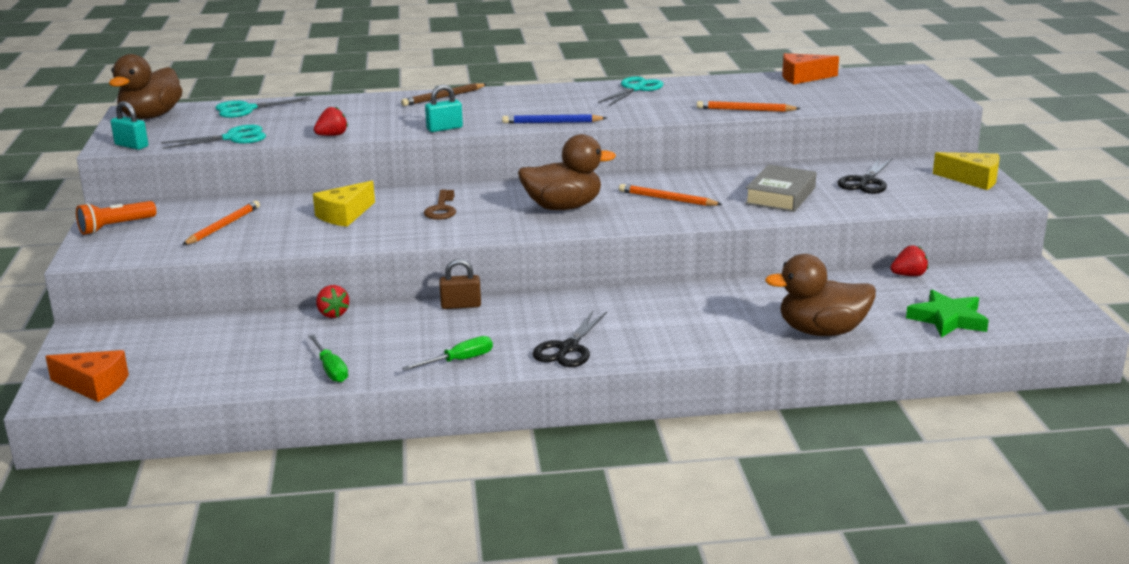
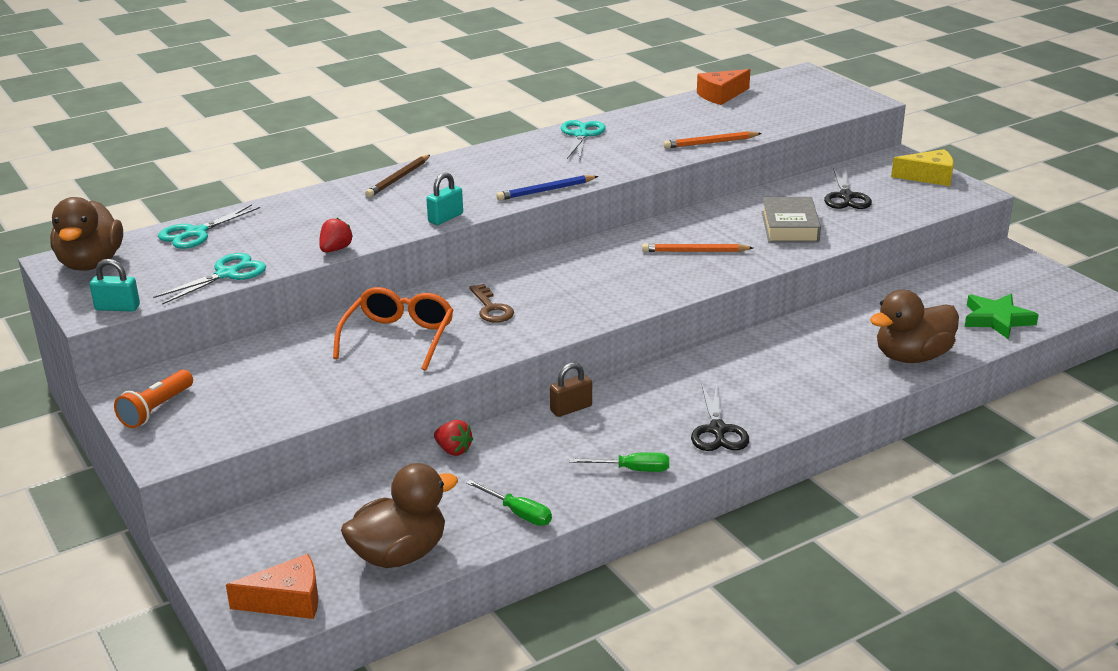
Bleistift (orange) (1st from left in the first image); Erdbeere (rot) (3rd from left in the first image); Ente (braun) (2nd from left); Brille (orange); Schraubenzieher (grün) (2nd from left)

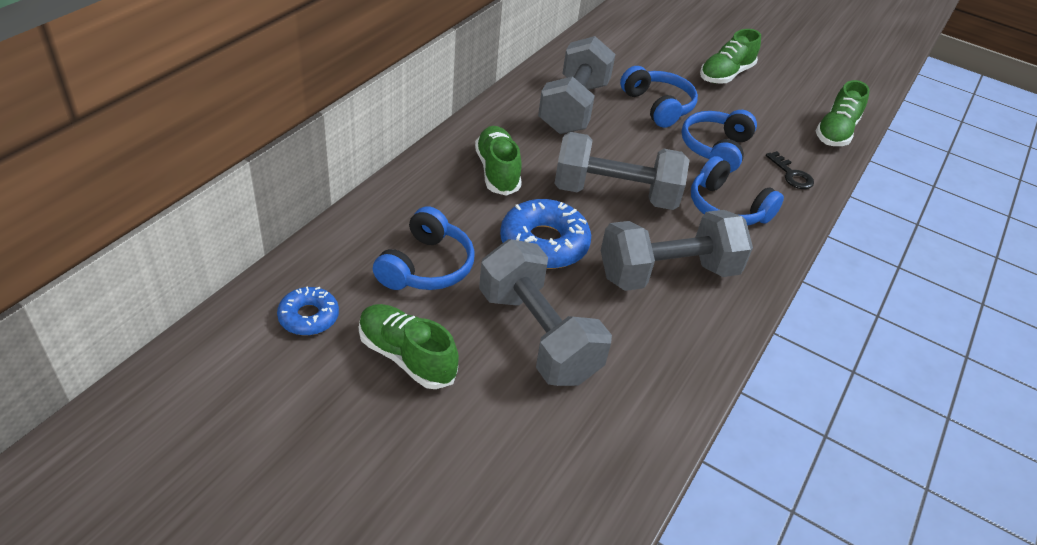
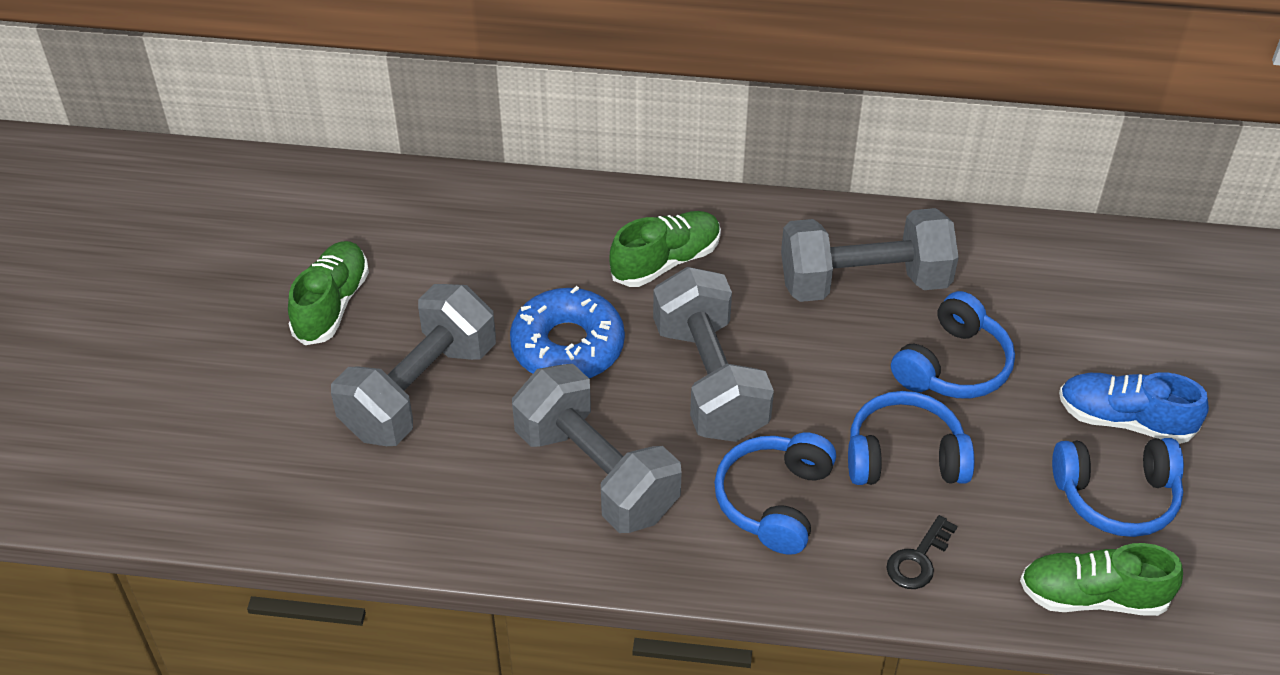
Donut (blau) (1st from left in the first image); Kopfhörer (blau) (4th from left); Schuh (blau)

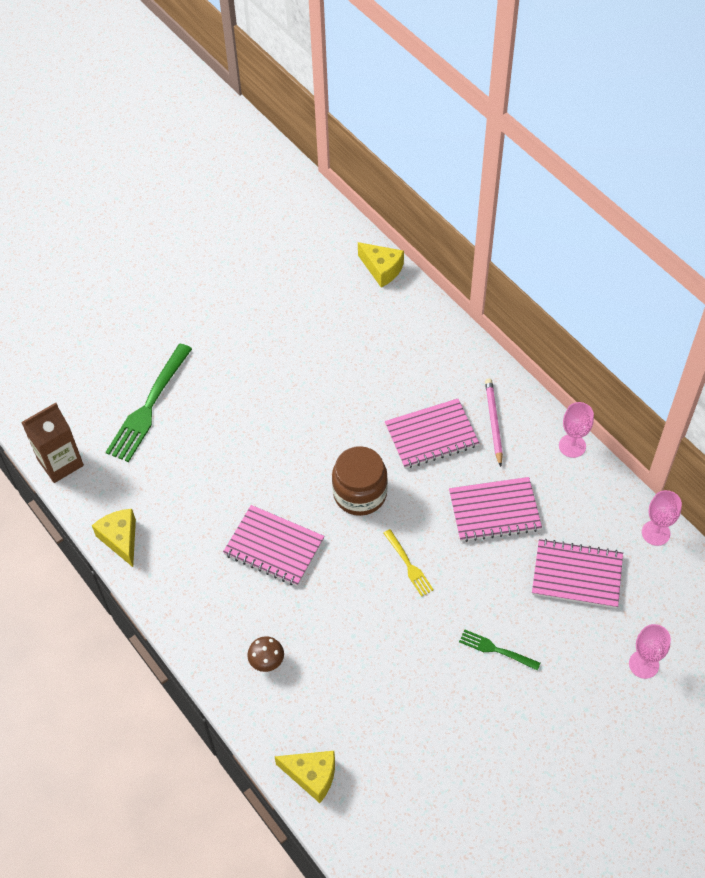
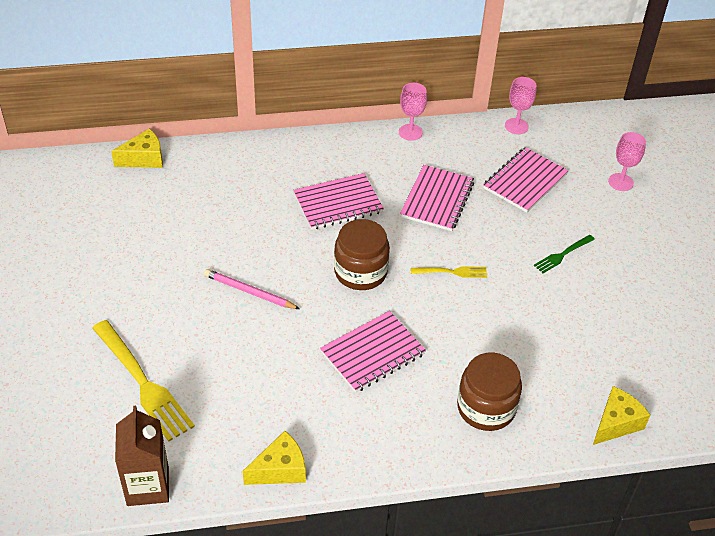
Bleistift (rosa); Einmachglas (braun) (2nd from left); Gabel (gelb) (1st from left); Käse (gelb) (2nd from left); Notizbuch (rosa) (1st from left)

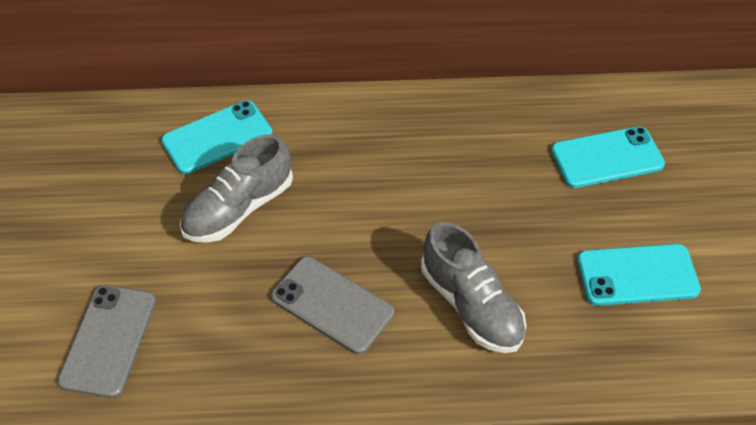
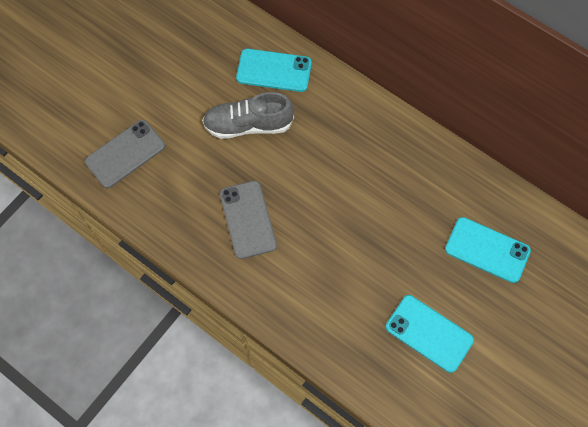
Schuh (grau) (2nd from left in the first image)

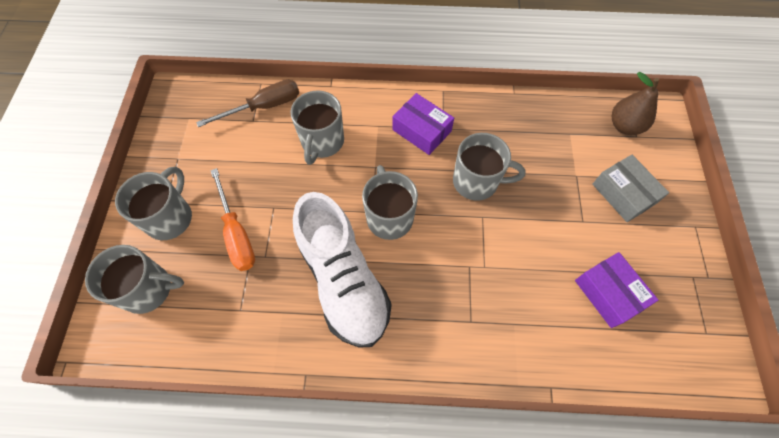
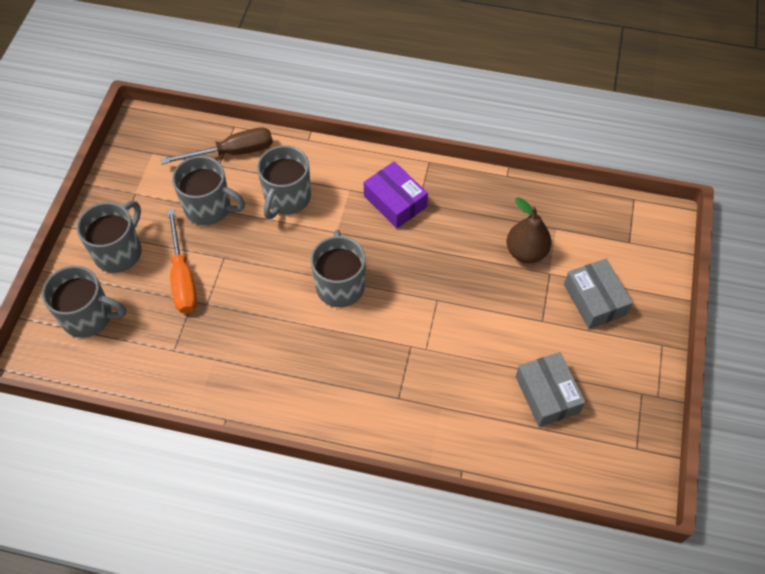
Schuh (weiß); Tasse (grau) (3rd from left); Birne (braun); Schachtel (grau) (1st from left)

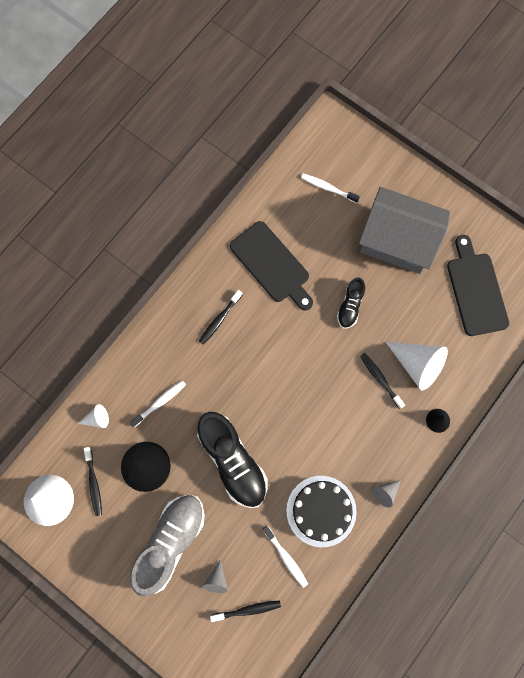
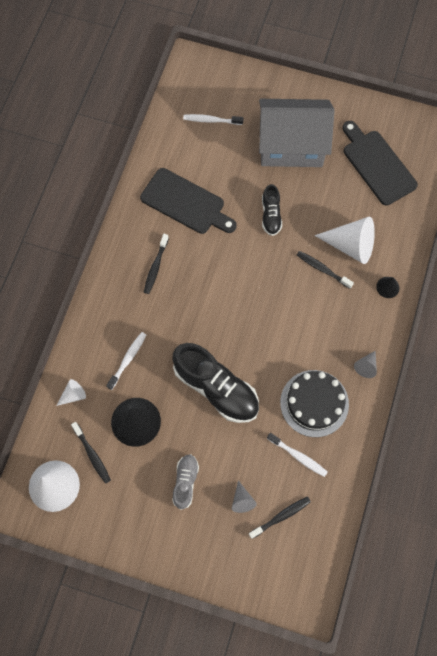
Schuh (grau)

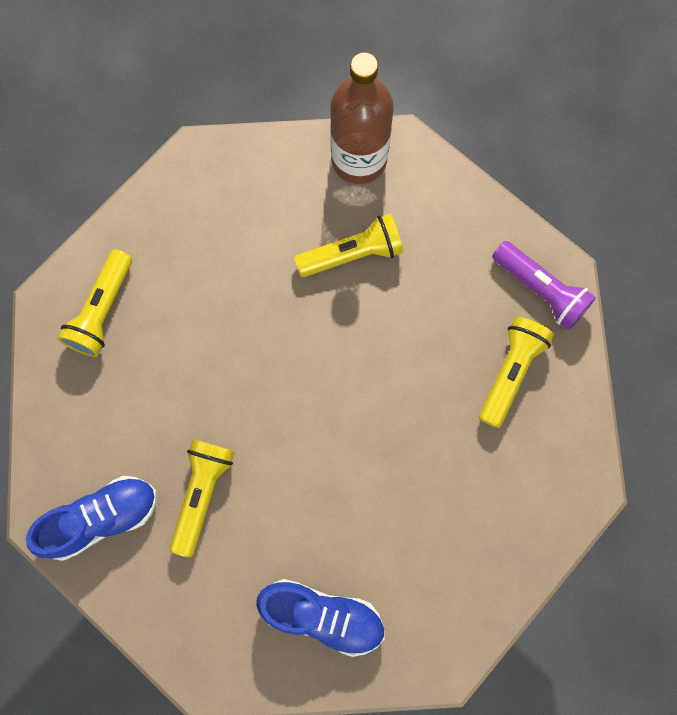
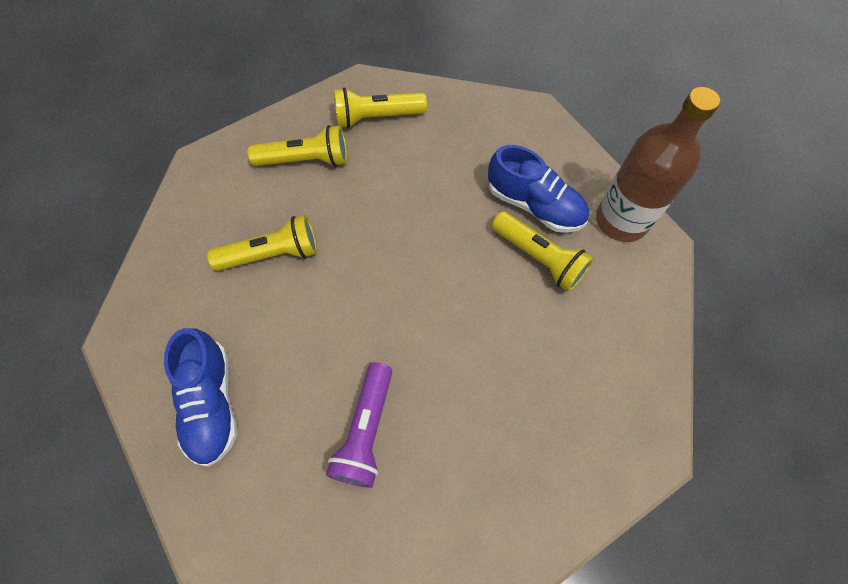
Schuh (blau) (2nd from left); Taschenlampe (gelb) (2nd from left); Taschenlampe (lila)

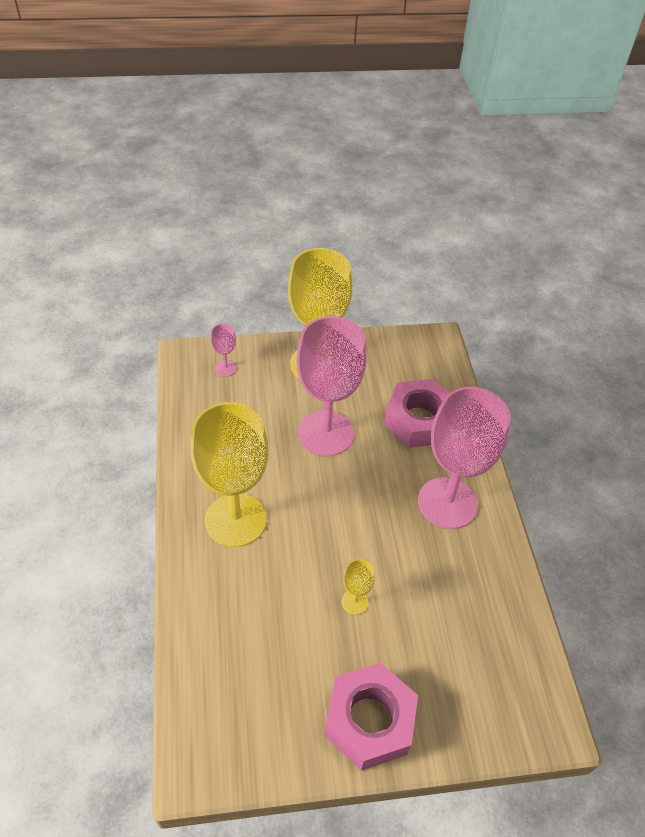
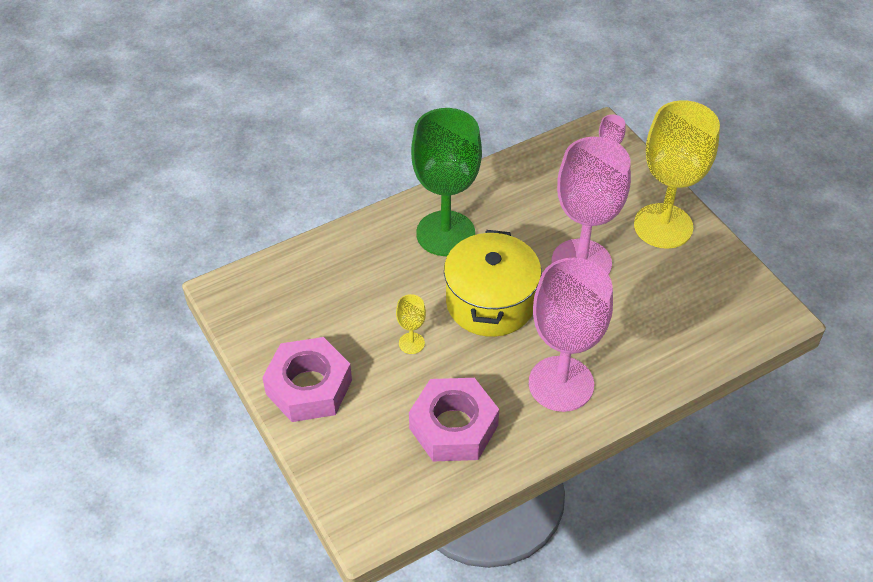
Kochtopf (gelb); Sechskantmutter (rosa) (2nd from left); Kelch (grün)

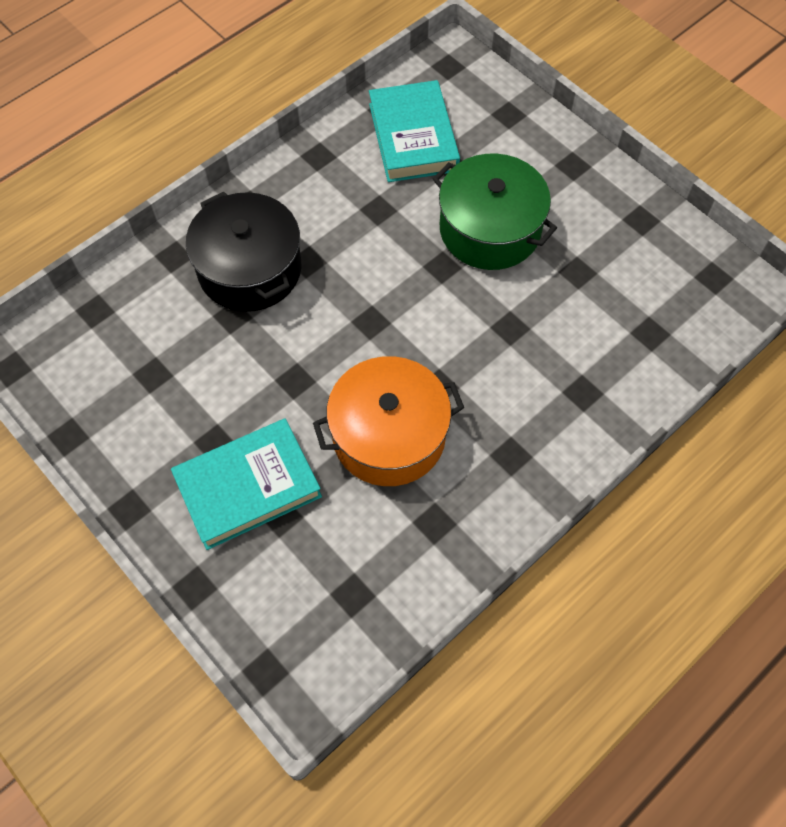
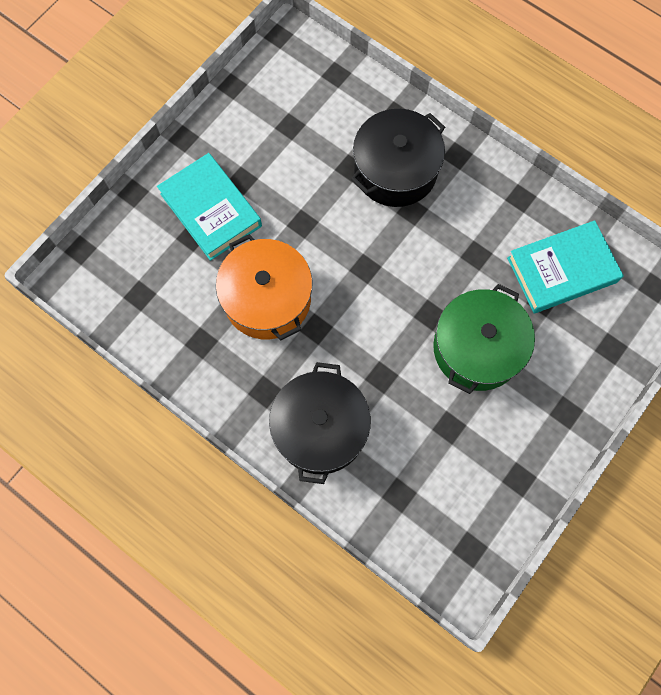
Kochtopf (schwarz) (1st from left)

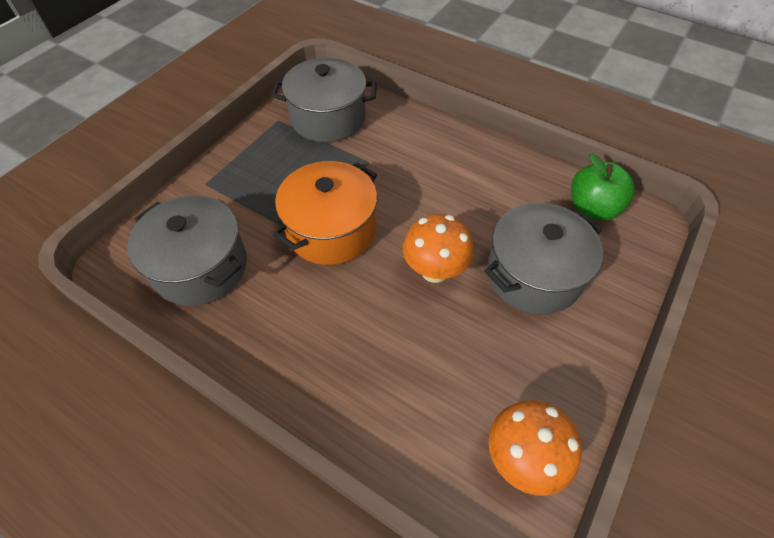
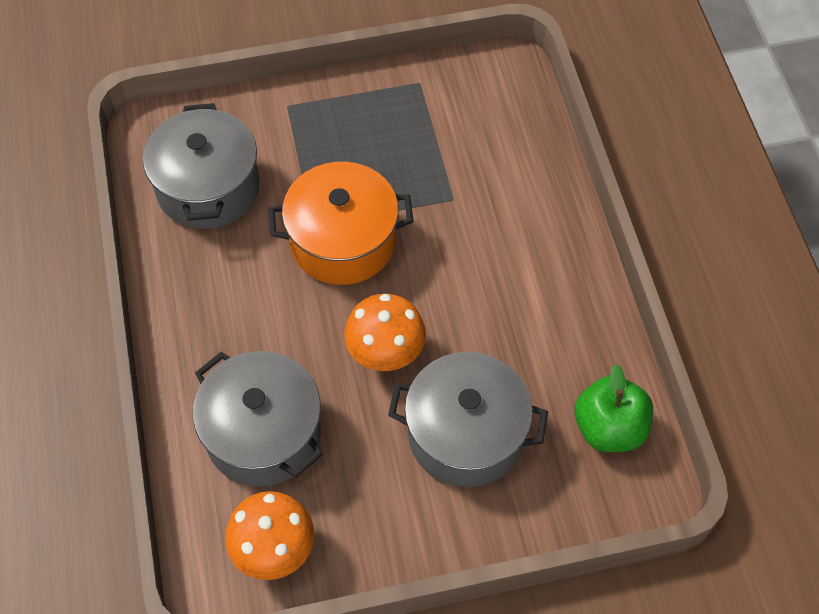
Kochtopf (grau) (2nd from left)

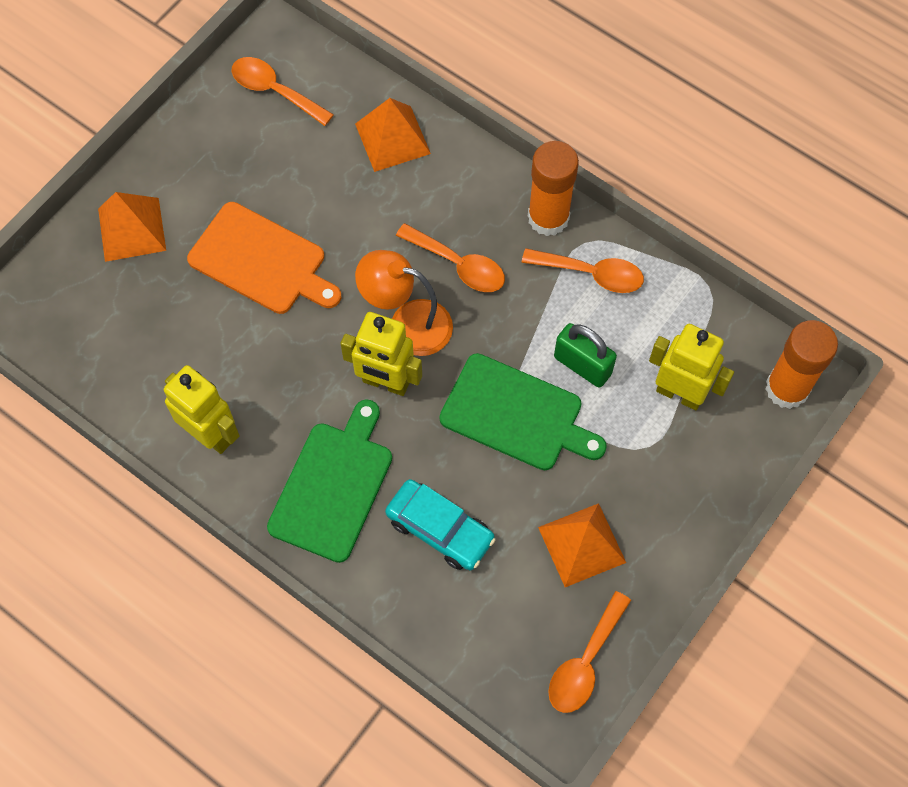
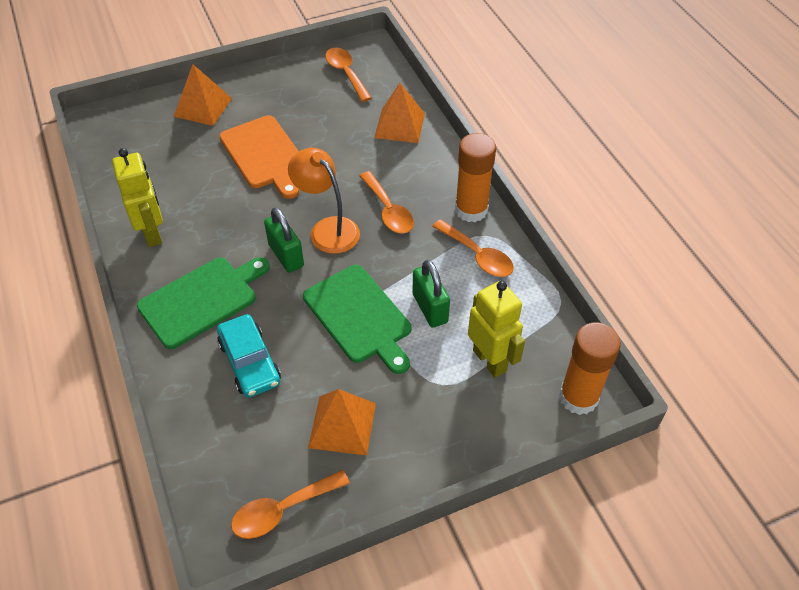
Vorhängeschloss (grün) (1st from left)

